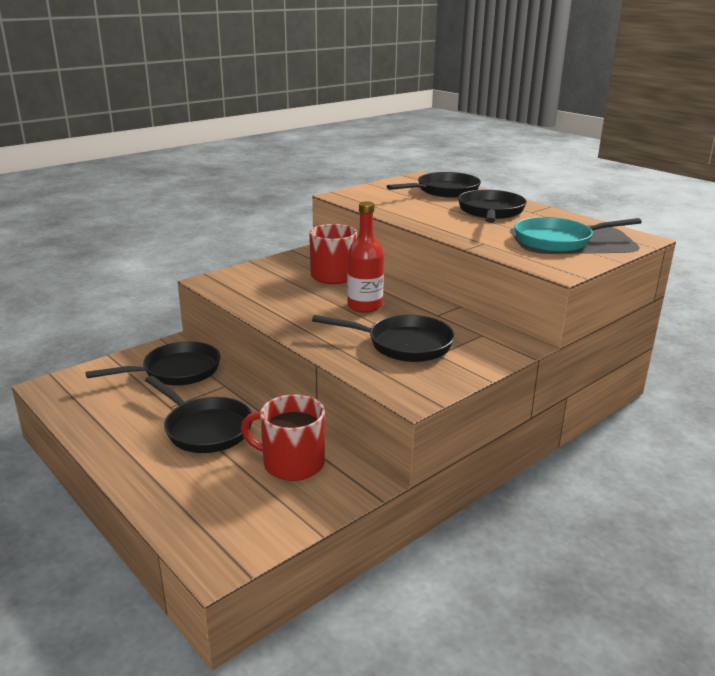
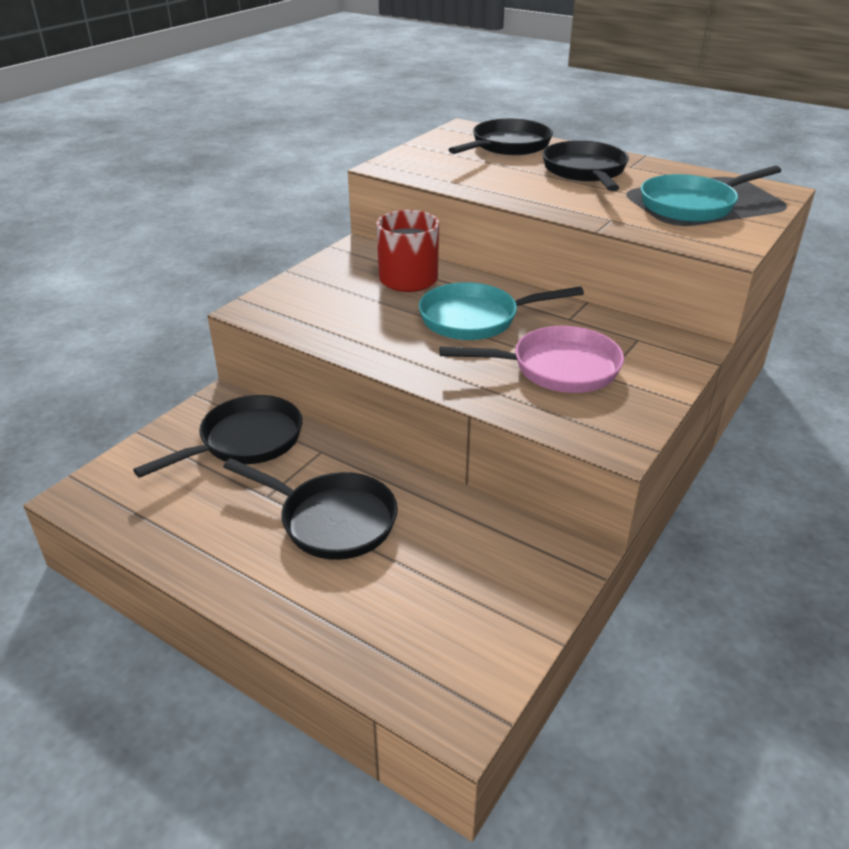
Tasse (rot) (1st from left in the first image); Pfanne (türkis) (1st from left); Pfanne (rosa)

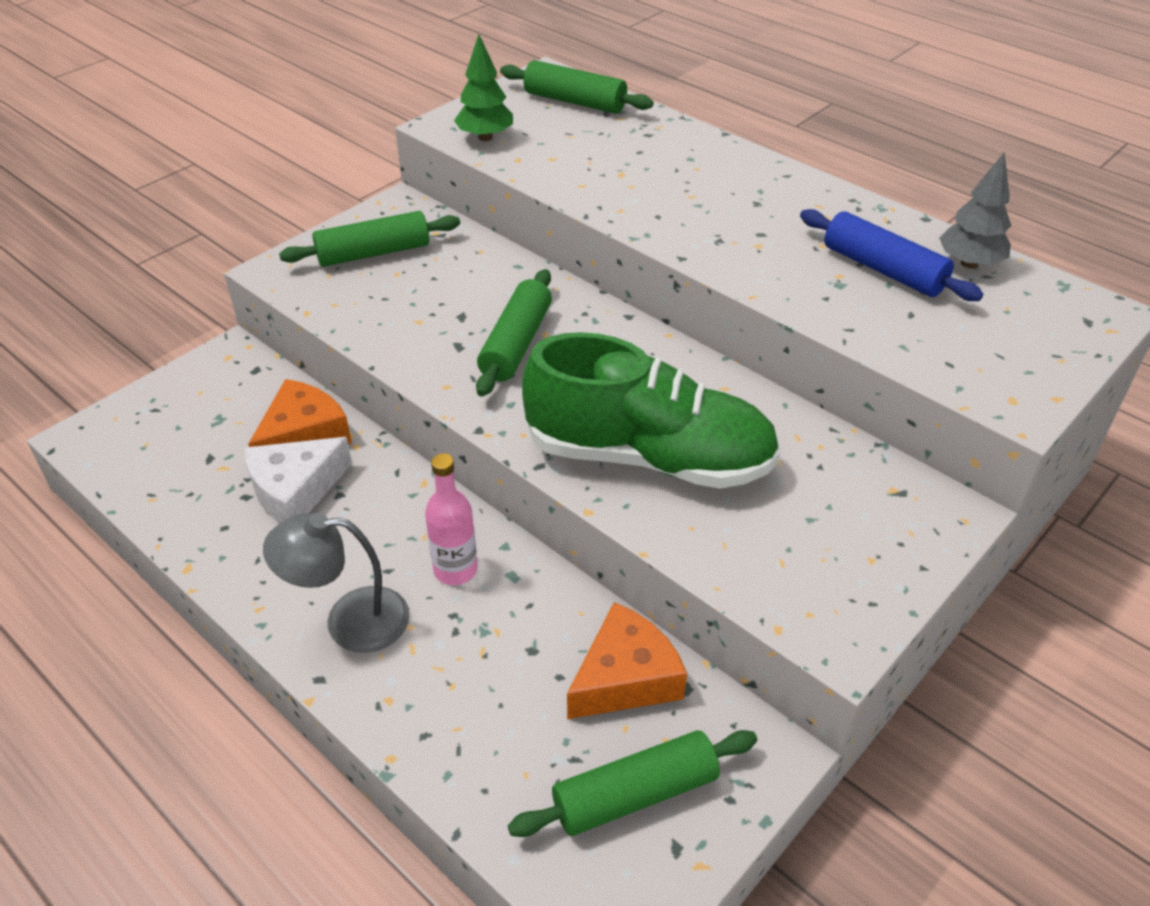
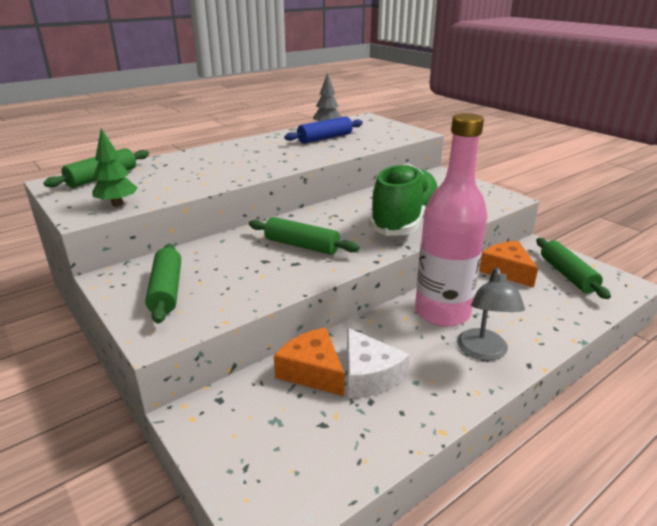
Flasche (rosa)

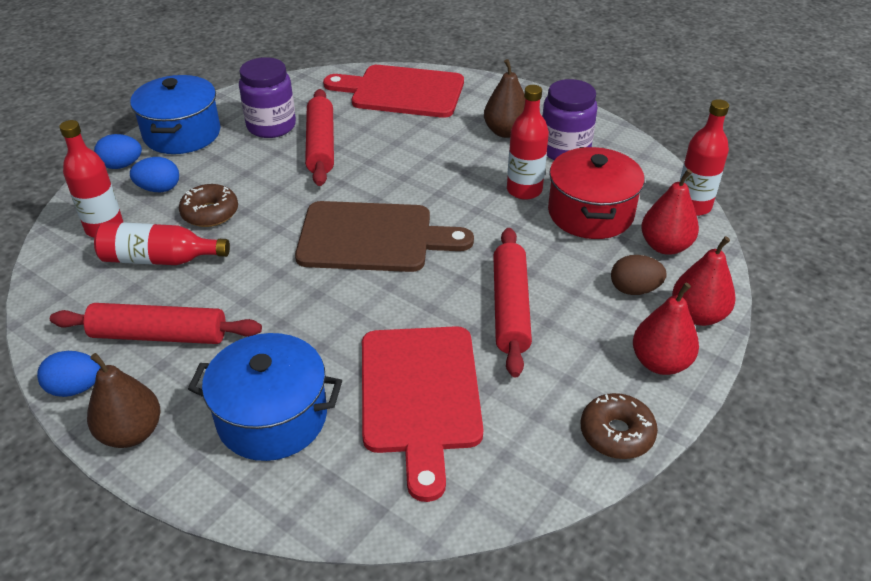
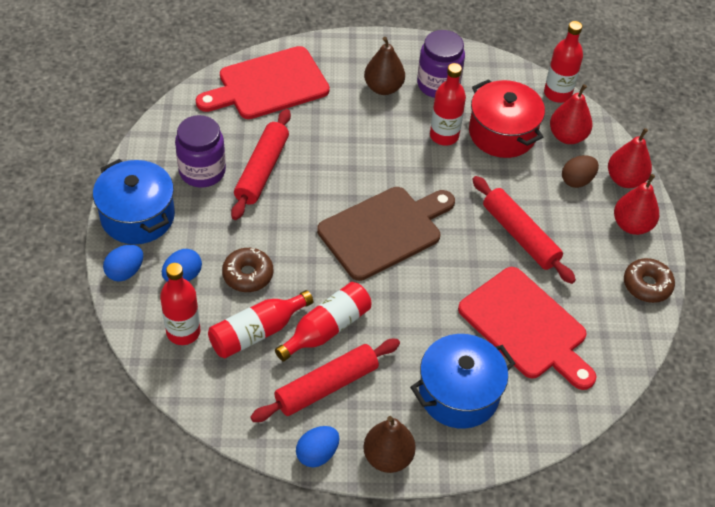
Flasche (rot) (3rd from left); Nudelholz (rot) (1st from left)

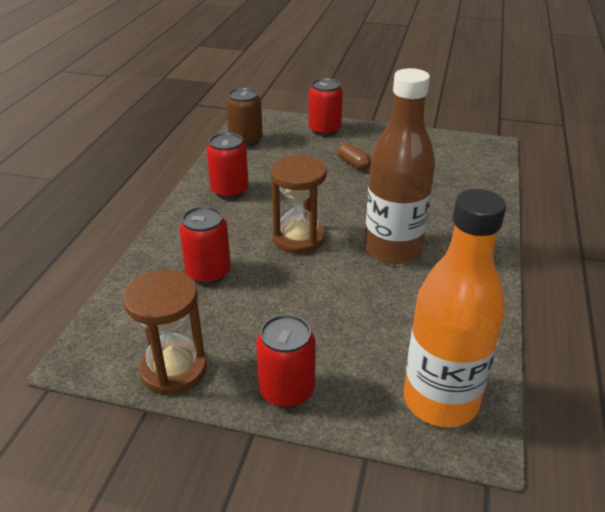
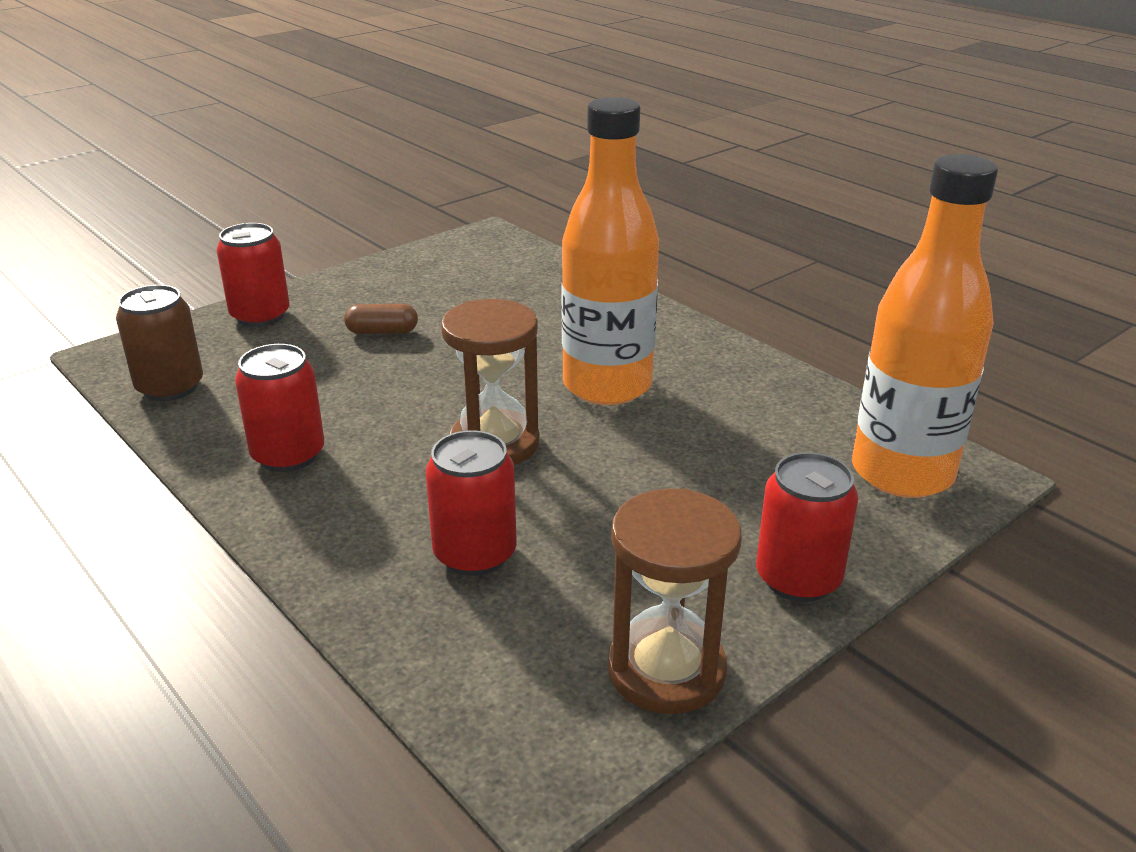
Flasche (orange) (1st from left)

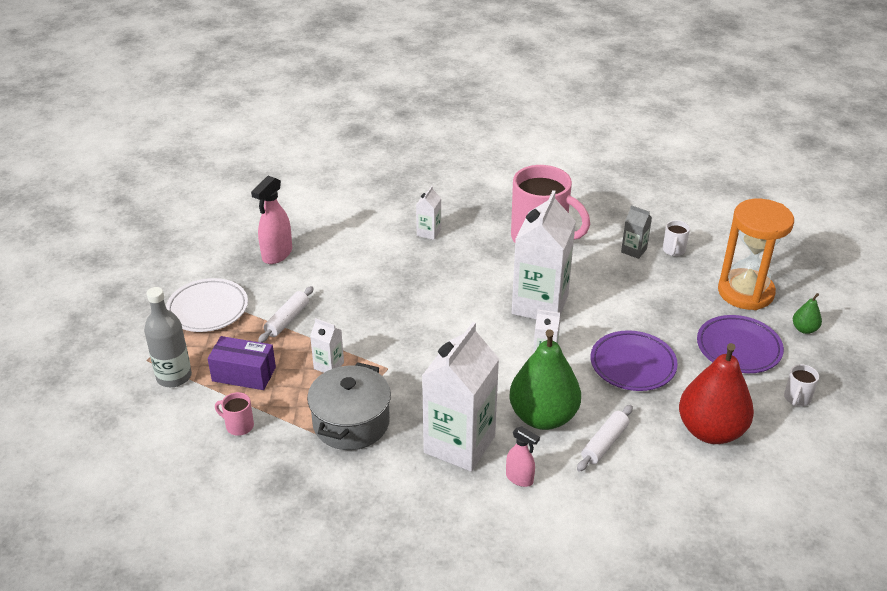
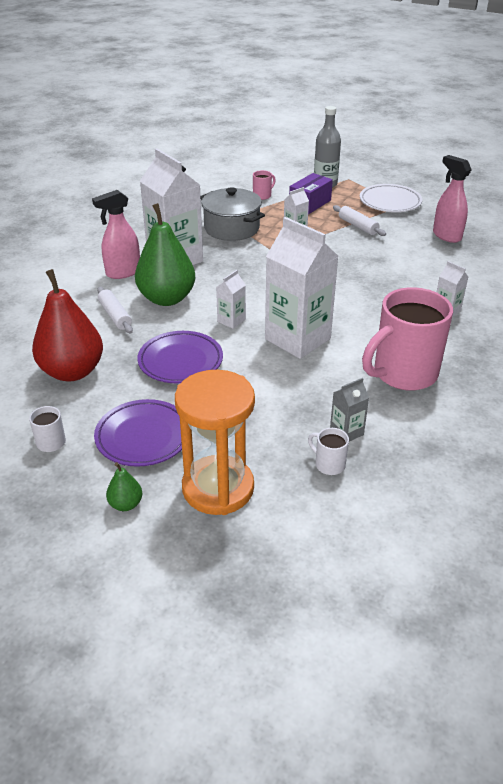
Sprühflasche (rosa) (1st from left)

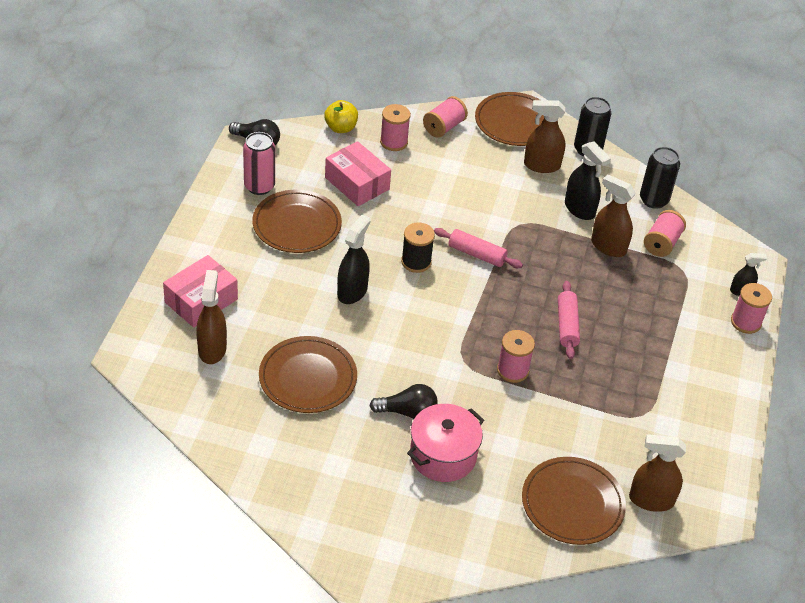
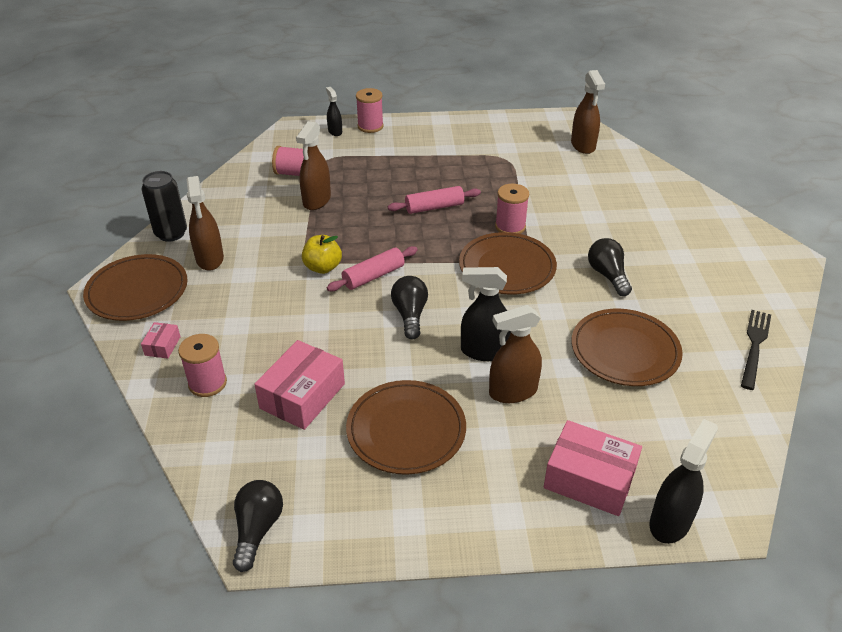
Dose (rosa); Kochtopf (rosa); Dose (schwarz) (2nd from left in the first image); Gabel (schwarz); Sprühflasche (braun) (3rd from left); Apfel (gelb); Teller (braun) (3rd from left); Sprühflasche (schwarz) (3rd from left); Glühbirne (schwarz) (2nd from left); Schachtel (rosa) (1st from left); Nudelholz (rosa) (1st from left)

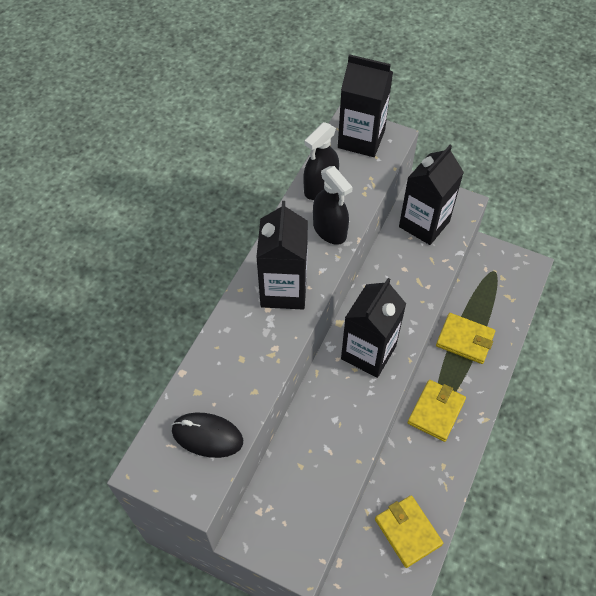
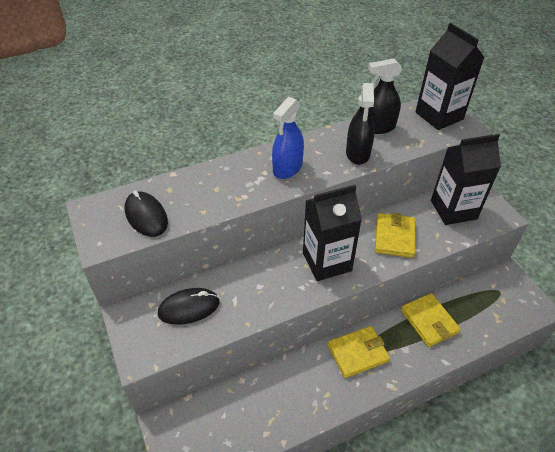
Computermaus (schwarz) (2nd from left); Geldbörse (gelb) (2nd from left); Sprühflasche (blau)

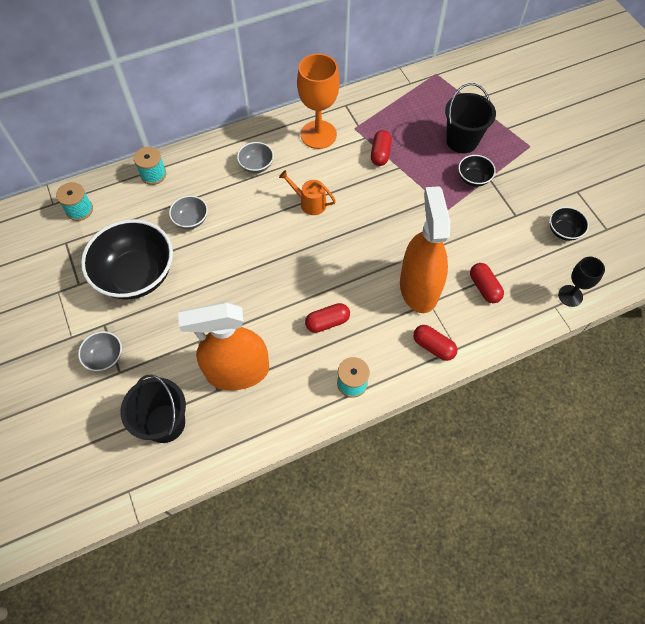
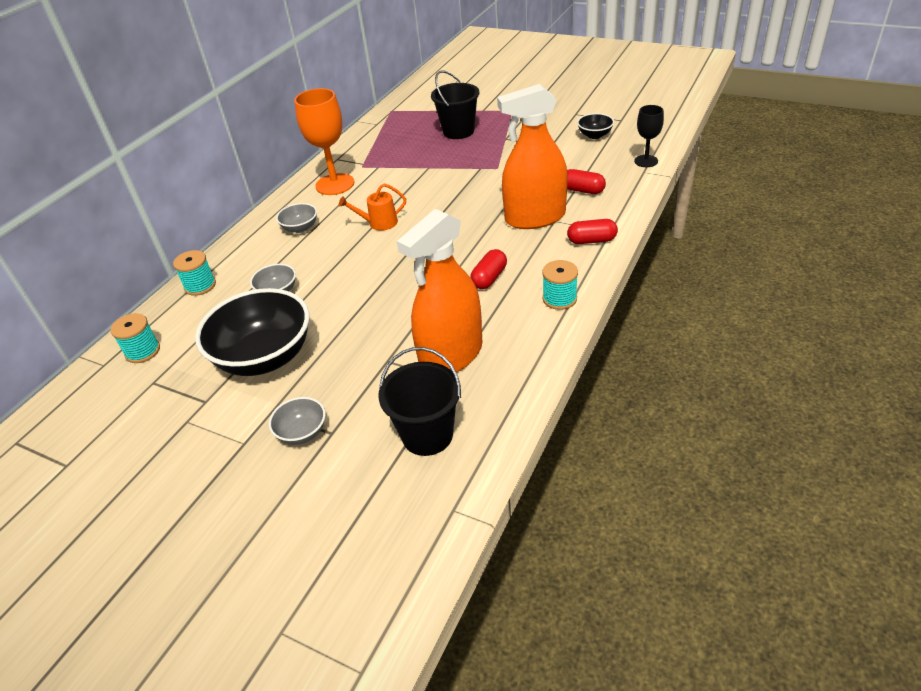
Kapsel (rot) (2nd from left in the first image); Schüssel (schwarz) (2nd from left in the first image); Sprühflasche (orange) (2nd from left)

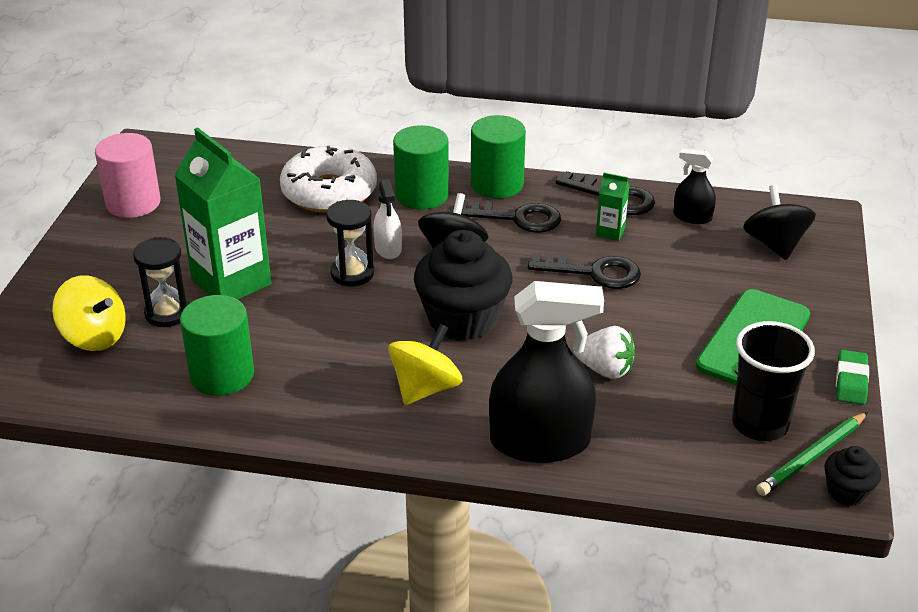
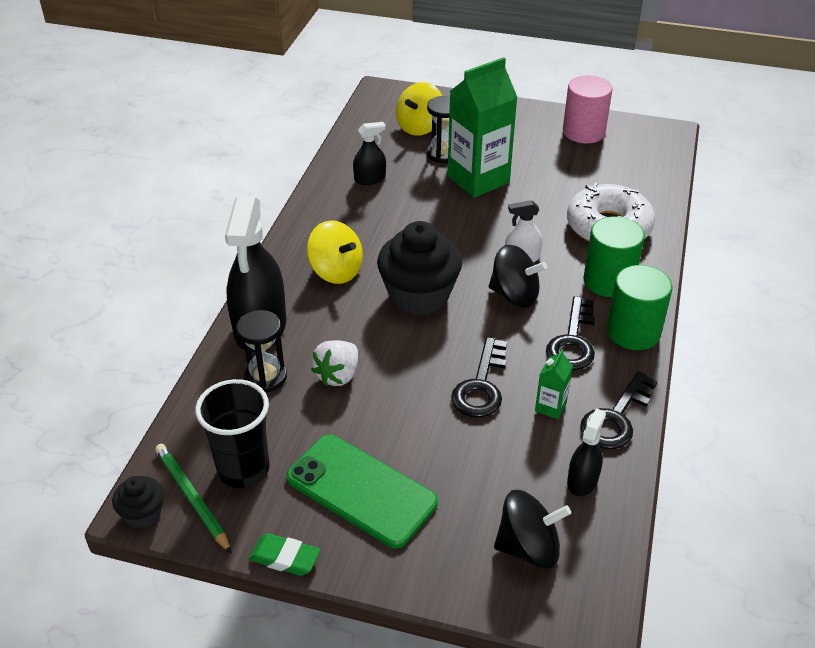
Sanduhr (schwarz) (1st from left); Sprühflasche (schwarz) (2nd from left)

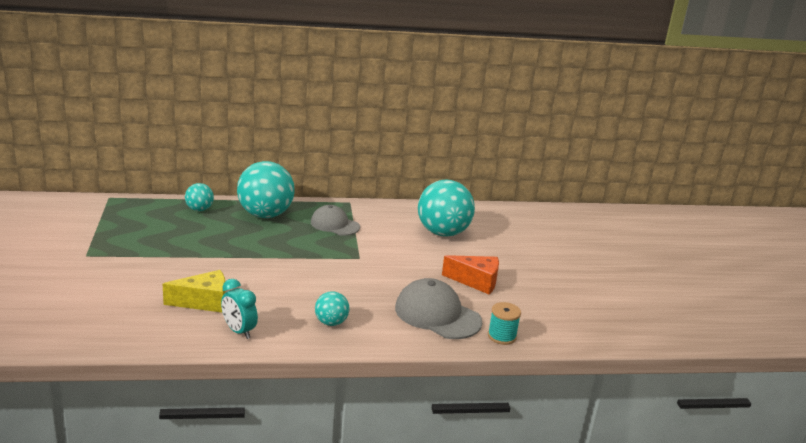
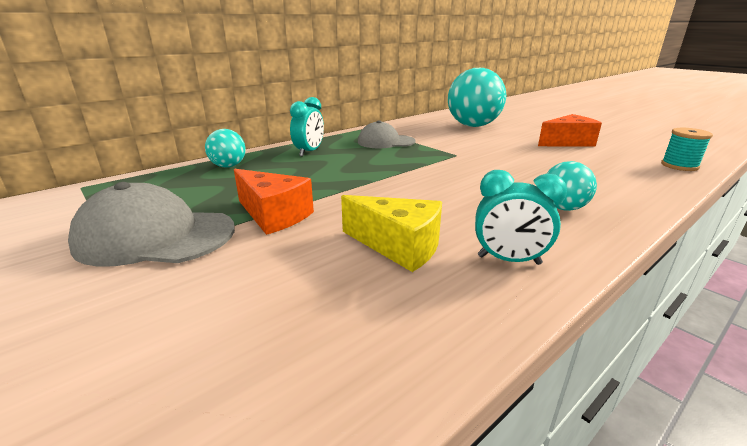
Käse (orange) (1st from left); Kappe (grau) (1st from left); Wecker (türkis) (1st from left); Käse (gelb)

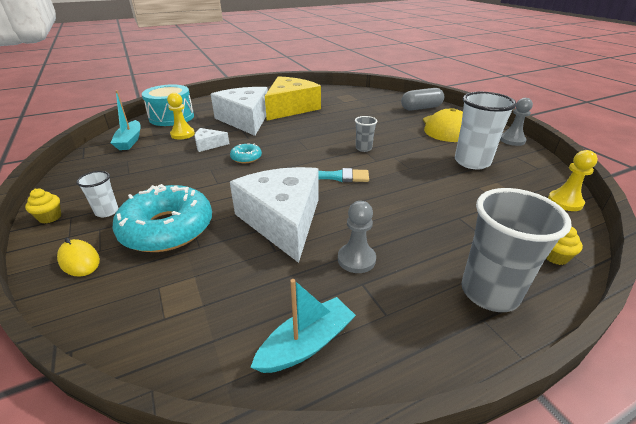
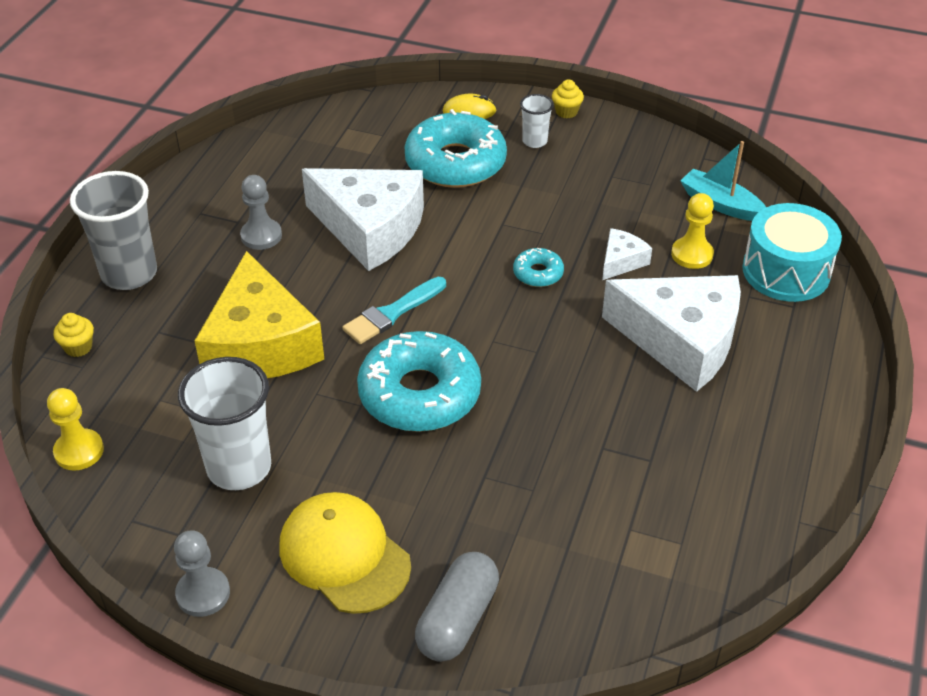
Boot (türkis) (2nd from left in the first image); Käse (gelb); Donut (türkis) (1st from left)

